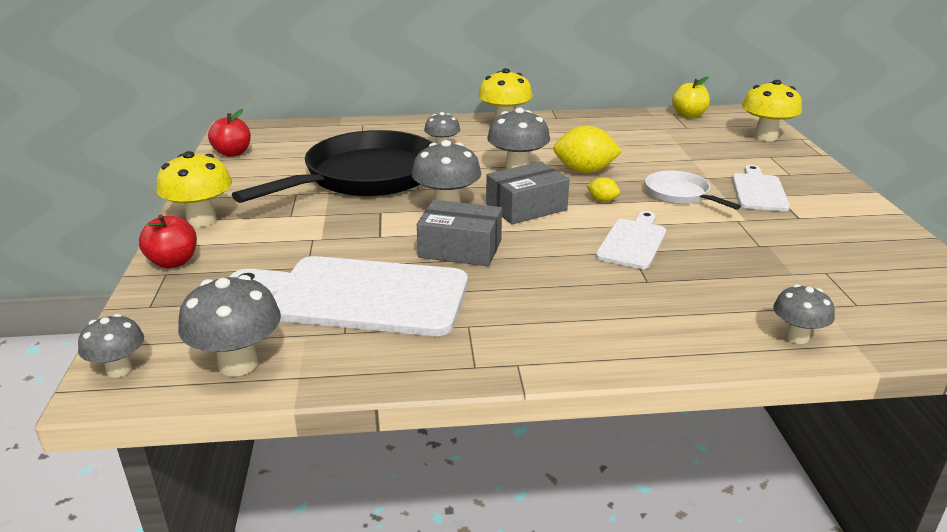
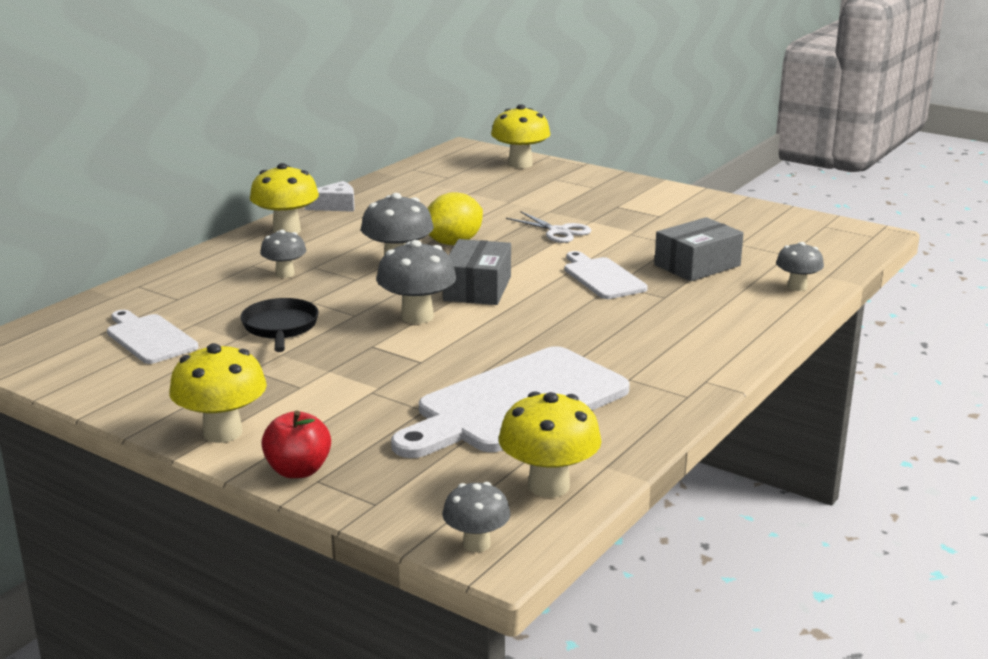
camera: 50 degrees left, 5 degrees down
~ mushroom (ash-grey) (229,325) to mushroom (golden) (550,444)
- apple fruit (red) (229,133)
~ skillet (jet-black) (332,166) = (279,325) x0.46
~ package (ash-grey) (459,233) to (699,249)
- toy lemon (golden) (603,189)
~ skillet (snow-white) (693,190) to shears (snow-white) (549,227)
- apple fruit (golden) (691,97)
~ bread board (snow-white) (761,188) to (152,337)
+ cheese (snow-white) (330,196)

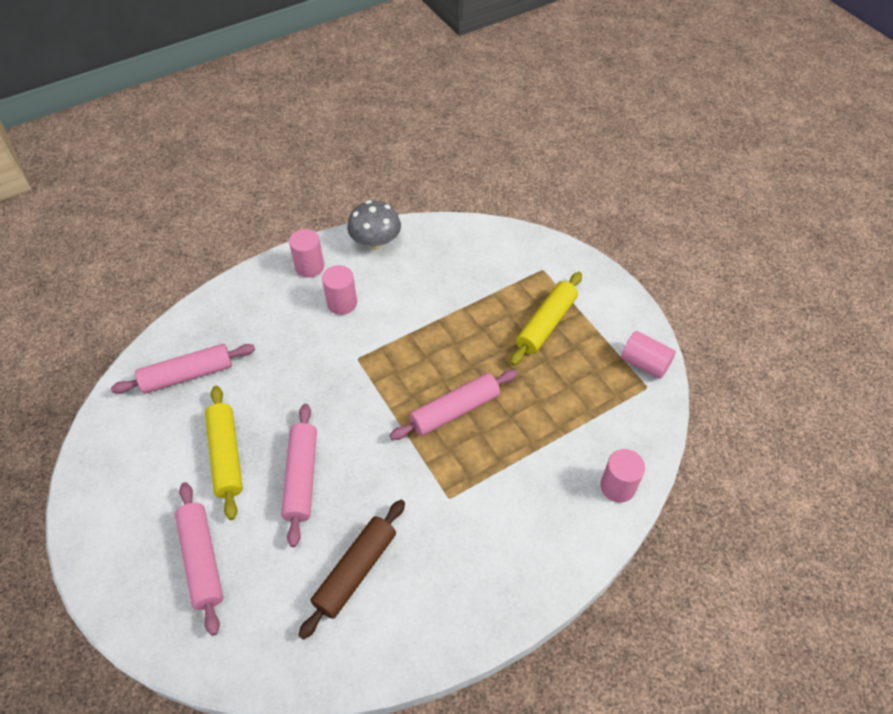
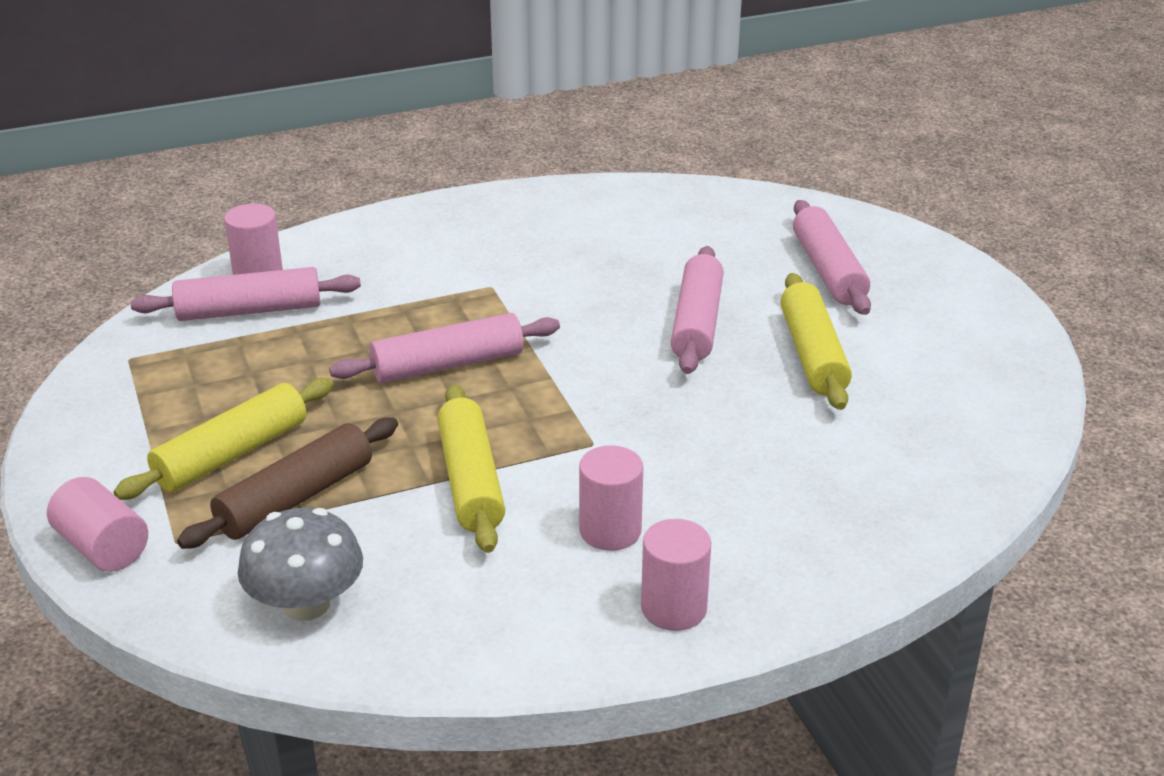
camera: 170 degrees left, 20 degrees down
~ dough roller (pink) (183,369) to (245,294)
~ dough roller (russet) (351,570) to (287,483)
~ mushroom (ash-grey) (374,225) to (300,564)
~ cylinder (pink) (648,355) to (97,524)
+ dough roller (golden) (471,468)

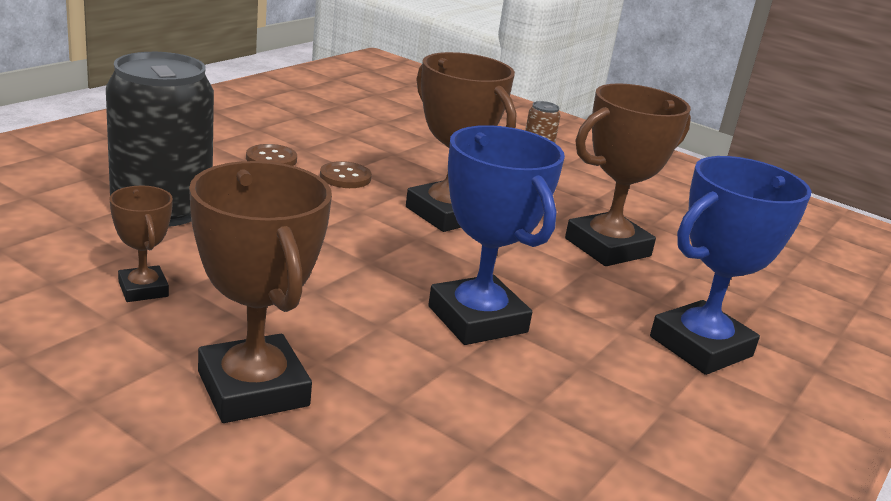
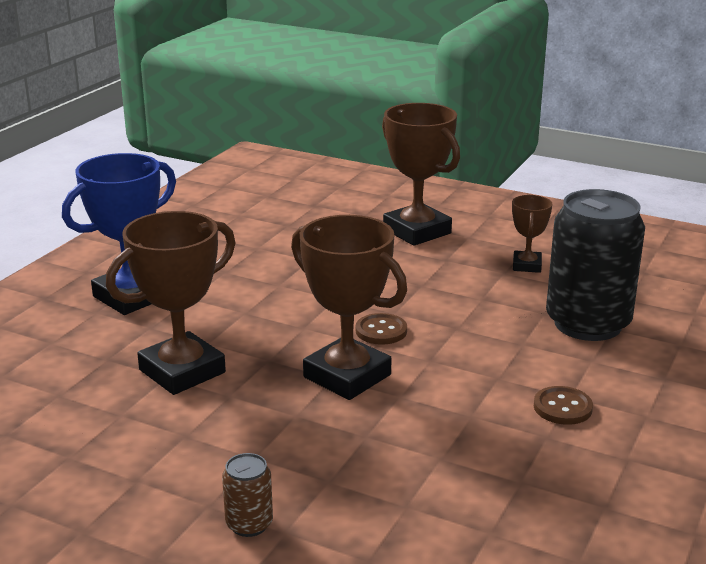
camera: 175 degrees right, 0 degrees up
~ trophy (russet) (141,244) = (532,234) 45 degrees clockwise
~ button (russet) (346,174) to (381,329)
- trophy (cobalt) (496,235)

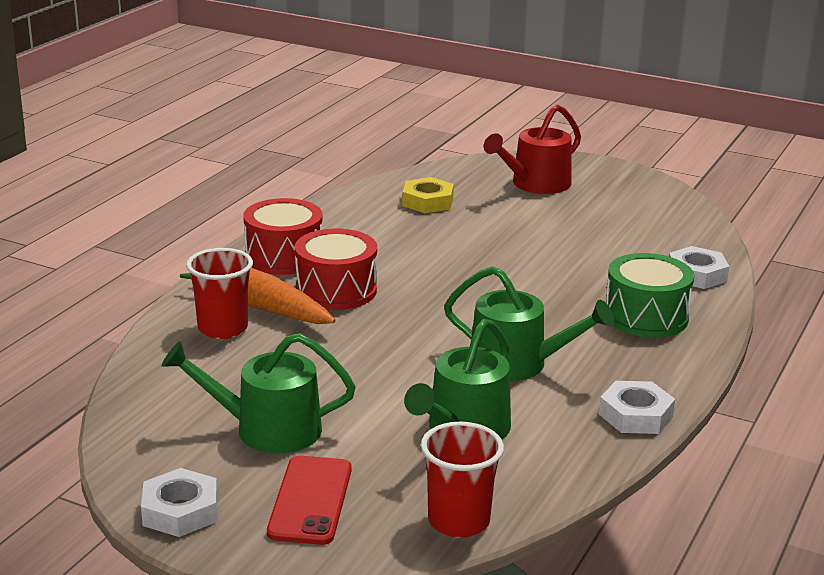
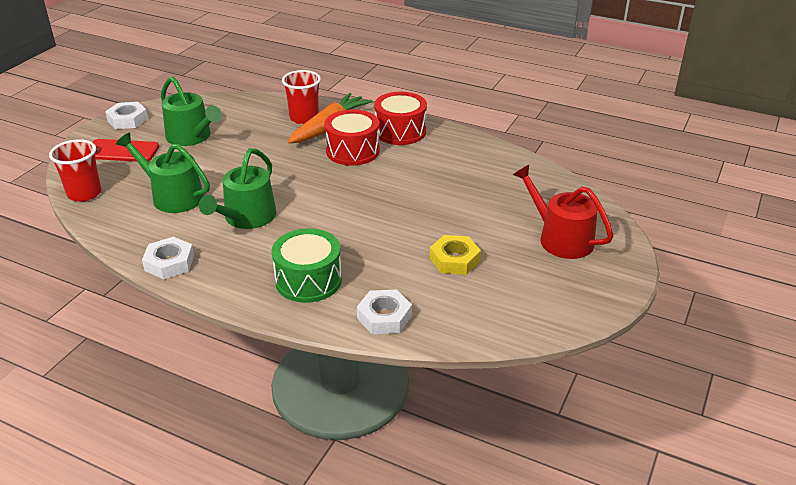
camera: 90 degrees right, 10 degrees up
~ watering can (emerald) (259,393) = (191,111) 135 degrees clockwise
~ hexagon nut (golden) (428,195) to (455,255)

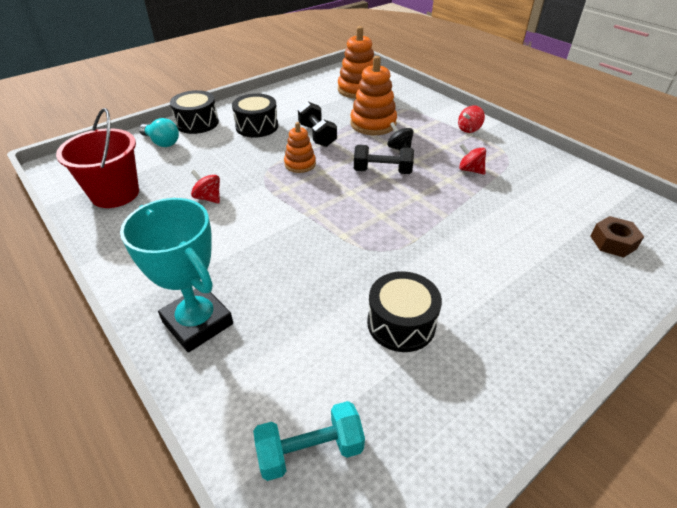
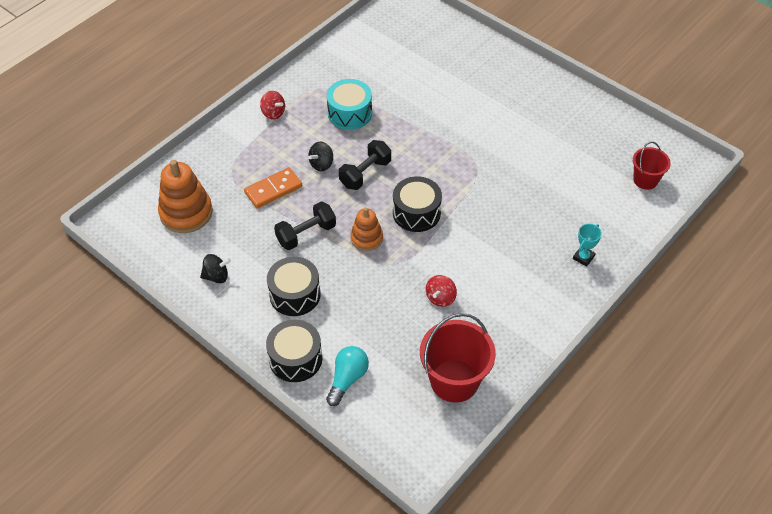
camera: 100 degrees left, 10 degrees up
~ trophy (turquoise) (176,275) = (587,245) x0.43
~ hand weight (turquoise) (309,441) to pail (red) (652,165)
~ stacking toy (orange-coloured) (373,95) to domino piece (orange-coloured) (273,187)
~ hand weight (jet-black) (384,159) = (365,165) 45 degrees clockwise
~ snare drum (jet-black) (404,311) to (417,204)
~ toy top (red) (472,159) to snare drum (turquoise) (349,104)
- hexagon nut (russet) (617,237)
+ toy top (jet-black) (215,268)

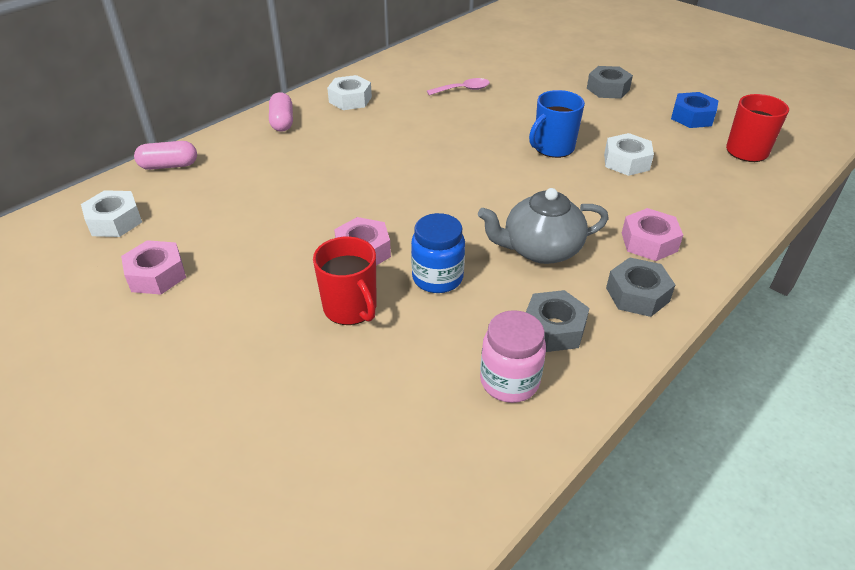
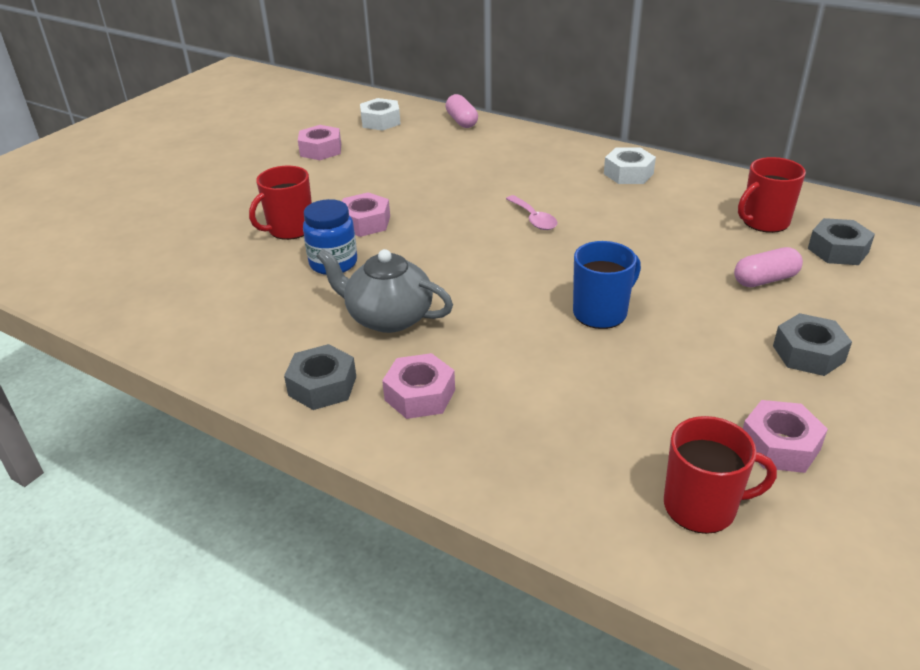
camera: 80 degrees right, 5 degrees down
~ capsule (pink) (281,112) to (768,267)
~ teaspoon (pink) (458,86) to (531,212)
~ tea pot (ash-grey) (543,226) = (384,291) 45 degrees counterclockwise
- preserve jar (pink) (513,356)
~ hexagon nut (ash-grey) (557,321) to (841,241)
~ mug (cobalt) (557,124) = (607,285) 105 degrees clockwise
- hexagon nut (snow-white) (629,154)
~ hexagon nut (cobalt) (695,110) to hexagon nut (pink) (785,436)
+ mug (red) (772,195)

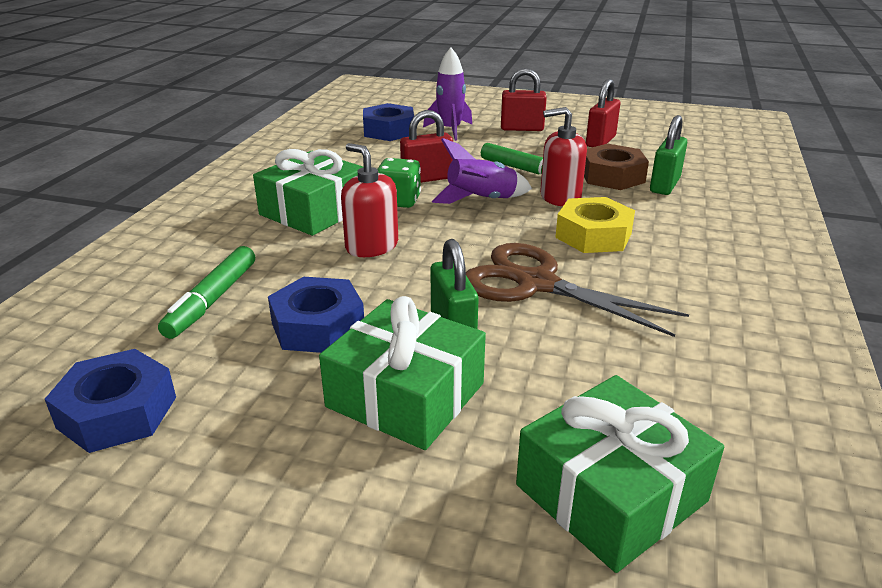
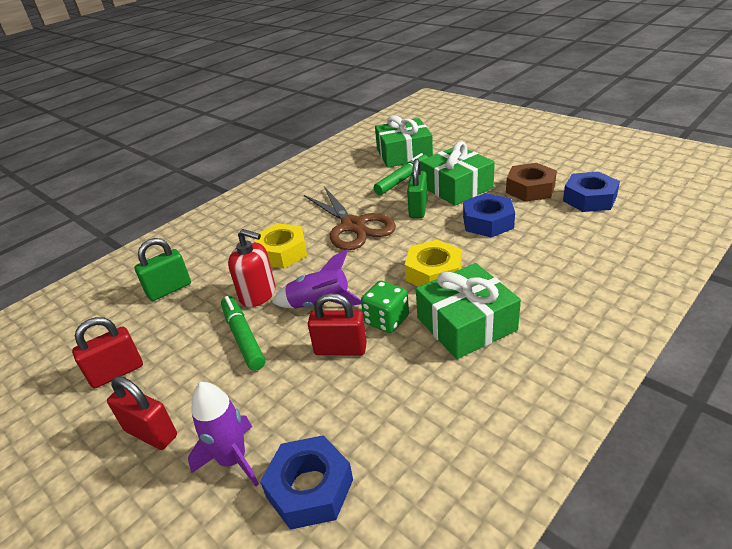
camera: 150 degrees left, 5 degrees up
~ felt pen (emerald) (206,292) to (401,174)
~ pump bottle (red) (369,200) to hexagon nut (golden) (433,263)
~ hexagon nut (russet) (616,167) to (531,182)

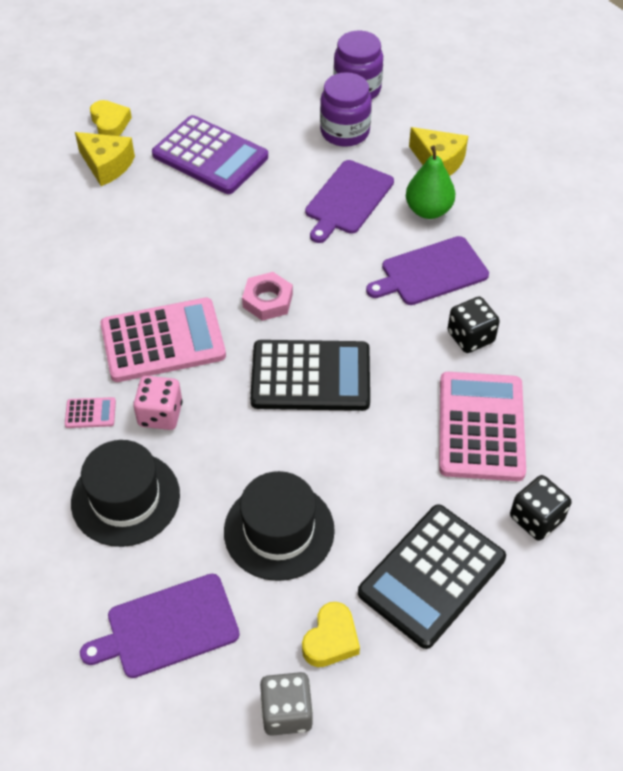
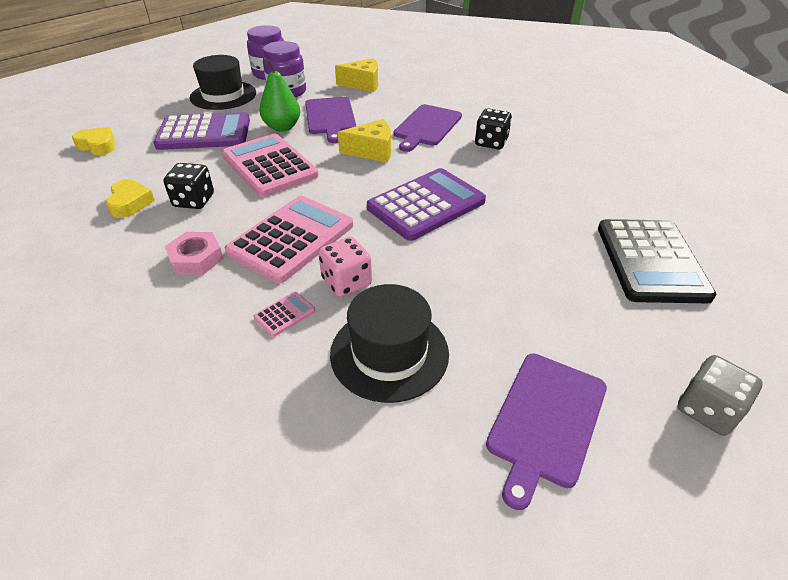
camera: 40 degrees left, 10 degrees down
~ cheese (golden) (105,159) to (364,141)
~ top hat (jet-black) (279,526) to (223,82)
~ hexagon nut (pink) (267,296) to (194,253)
~ adding machine (jet-black) (310,375) to adding machine (purple) (426,204)
~ heart shape (golden) (331,634) to (130,198)
~ toy pear (emerald) (431,182) to (279,96)
~ adding machine (pink) (482,426) to (270,165)
~ dice (jet-black) (540,508) to (188,186)

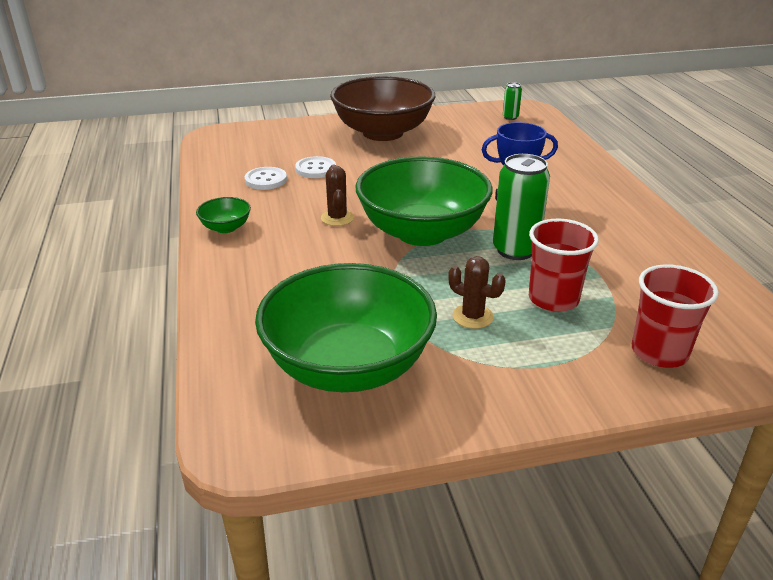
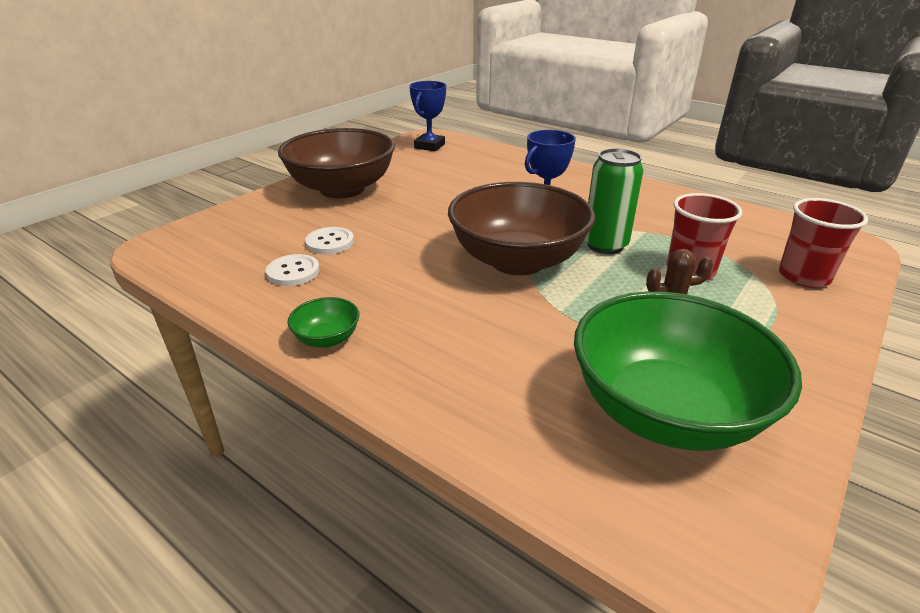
camera: 40 degrees left, 0 degrees up
- cactus (russet) (337,195)
~ serving bowl (emerald) (424,201) to serving bowl (russet) (521,228)
~ tin (emerald) (512,101) to trophy (cobalt) (427,116)

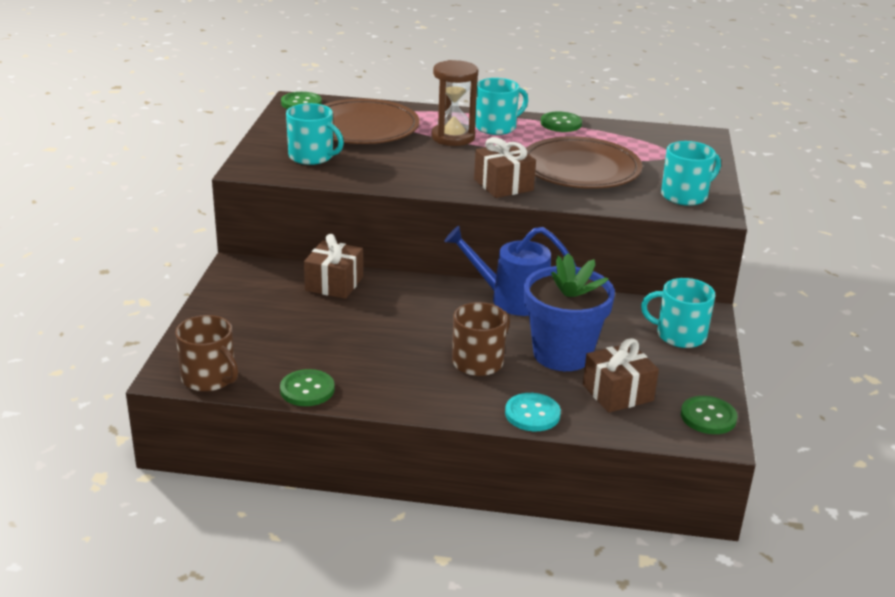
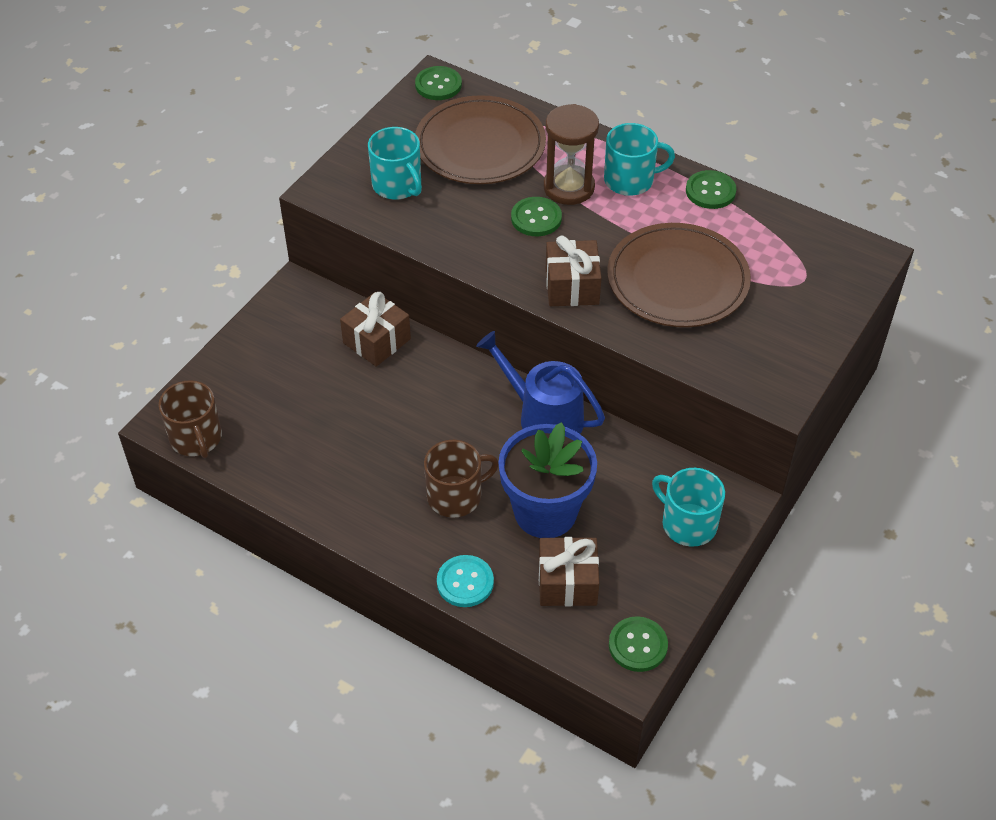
camera: 25 degrees right, 20 degrees up
~ button (emerald) (307,387) to (536,216)
- mug (turquoise) (691,173)

